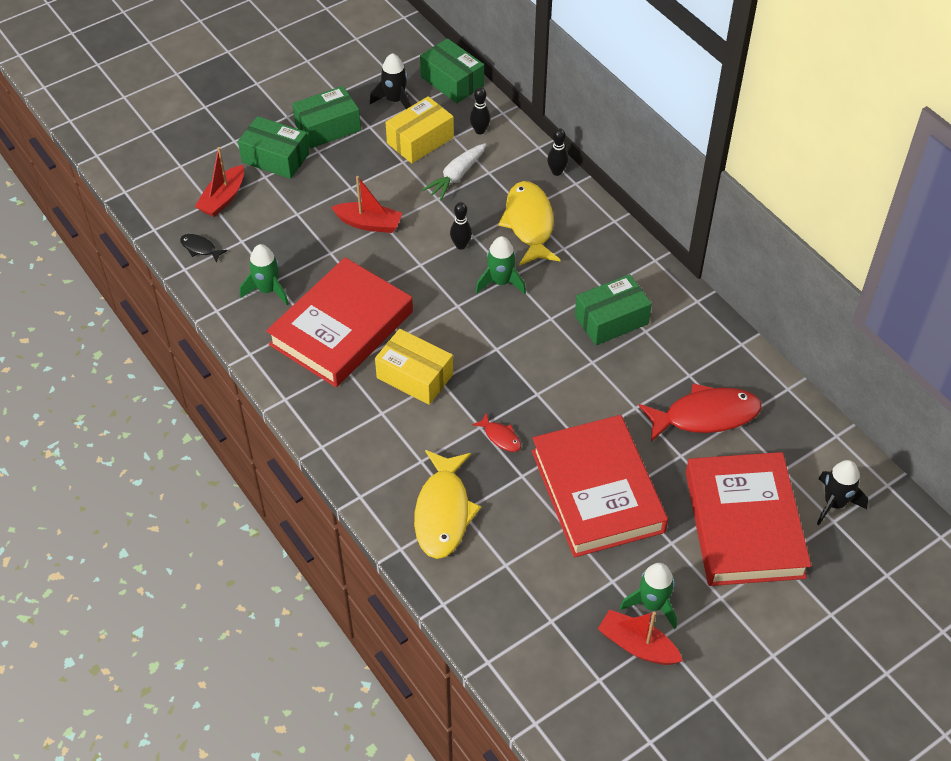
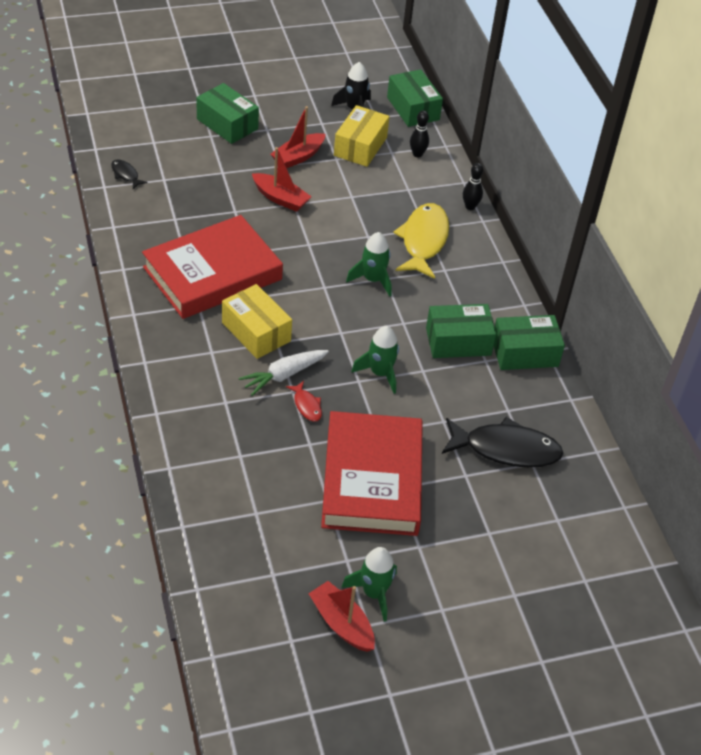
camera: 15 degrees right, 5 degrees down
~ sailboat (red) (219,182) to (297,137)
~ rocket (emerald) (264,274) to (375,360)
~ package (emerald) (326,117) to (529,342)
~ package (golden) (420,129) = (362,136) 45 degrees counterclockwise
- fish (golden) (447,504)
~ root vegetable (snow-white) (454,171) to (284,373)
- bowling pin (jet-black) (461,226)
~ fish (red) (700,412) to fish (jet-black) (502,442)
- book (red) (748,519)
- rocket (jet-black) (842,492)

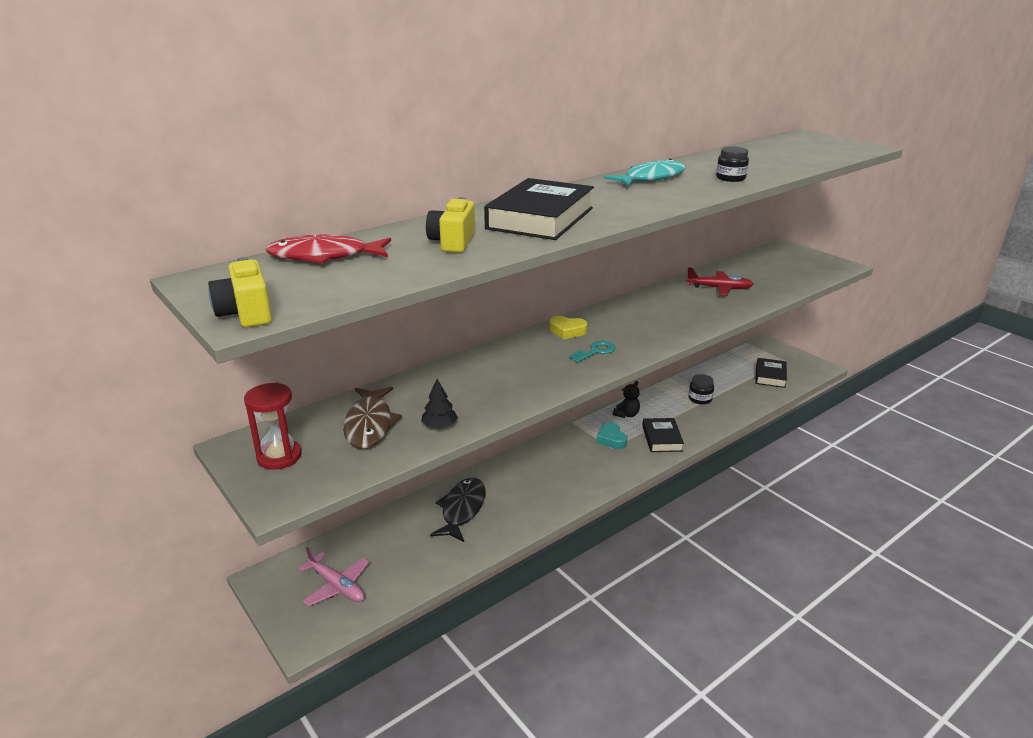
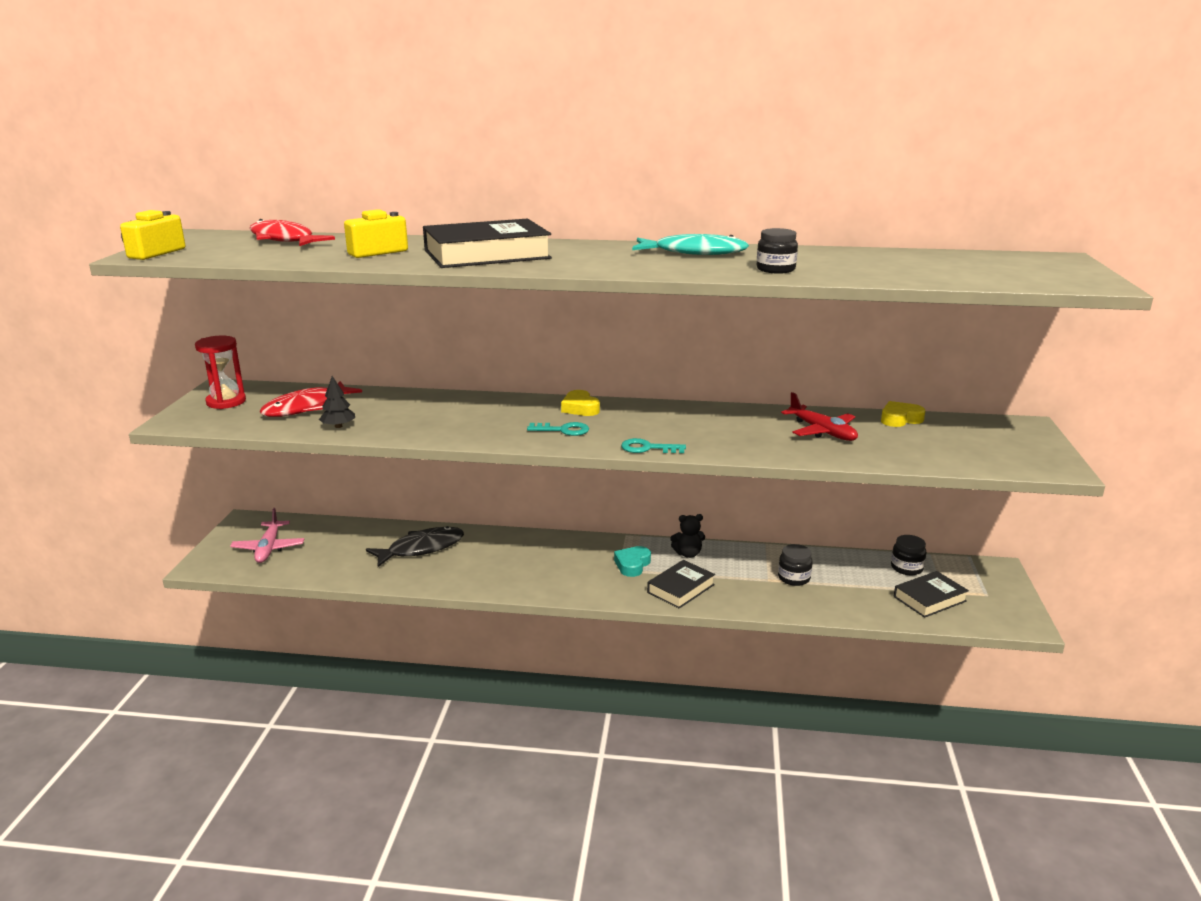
camera: 45 degrees right, 5 degrees down
~ fish (russet) (372,418) to fish (red) (310,399)
+ door key (turquoise) (653,445)
+ heart shape (golden) (903,414)
+ preserve jar (jet-black) (909,555)

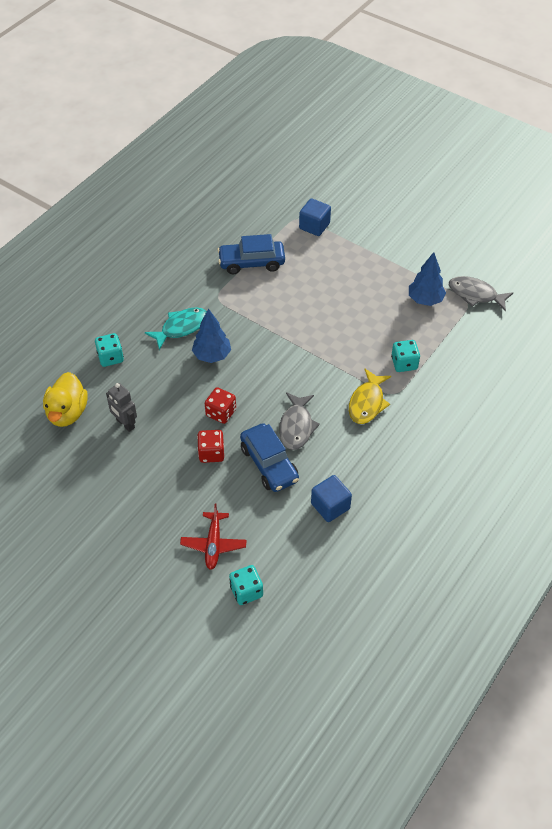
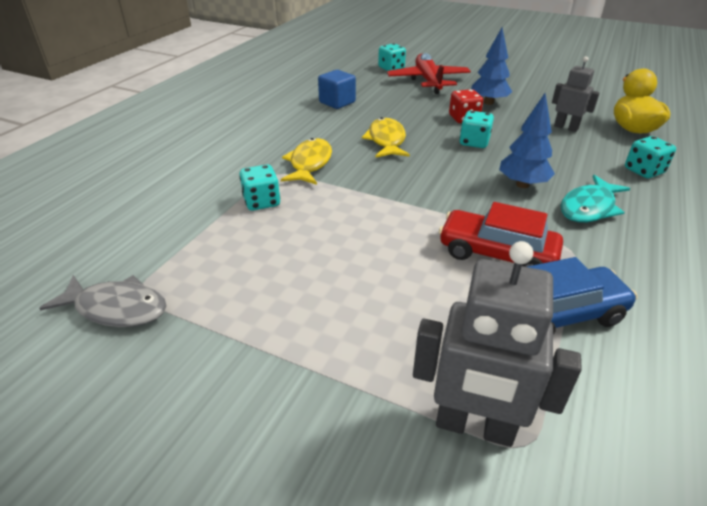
camera: 170 degrees right, 15 degrees down
~ plane (red) (213,536) = (429,73) x1.52
~ dice (red) (220,405) to dice (turquoise) (477,129)
- car (cobalt) (269,457)
~ fish (ash-grey) (299,421) to fish (golden) (386,137)
~ cube (cobalt) (315,217) to toy robot (ash-grey) (497,344)
~ toy tree (cobalt) (427,279) to (491,66)
+ car (red) (501,234)

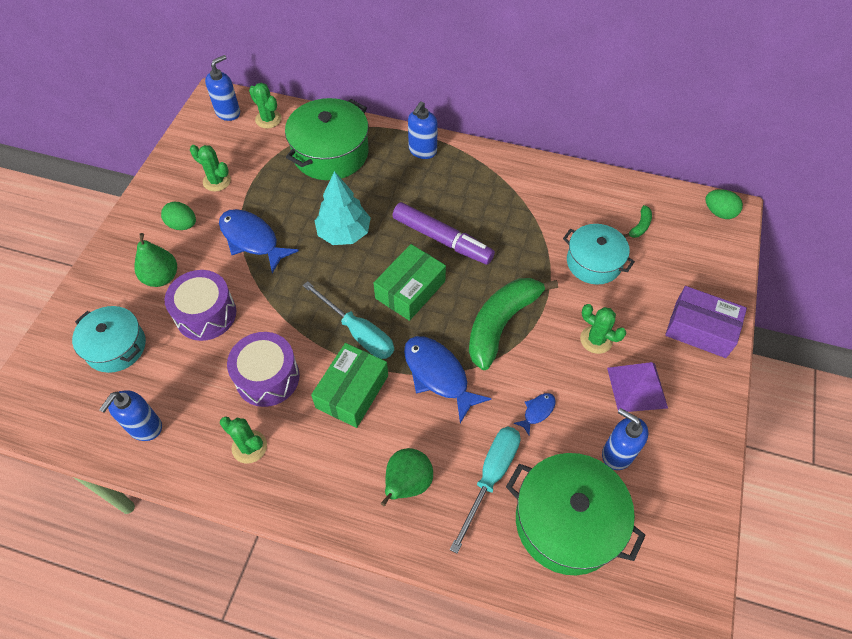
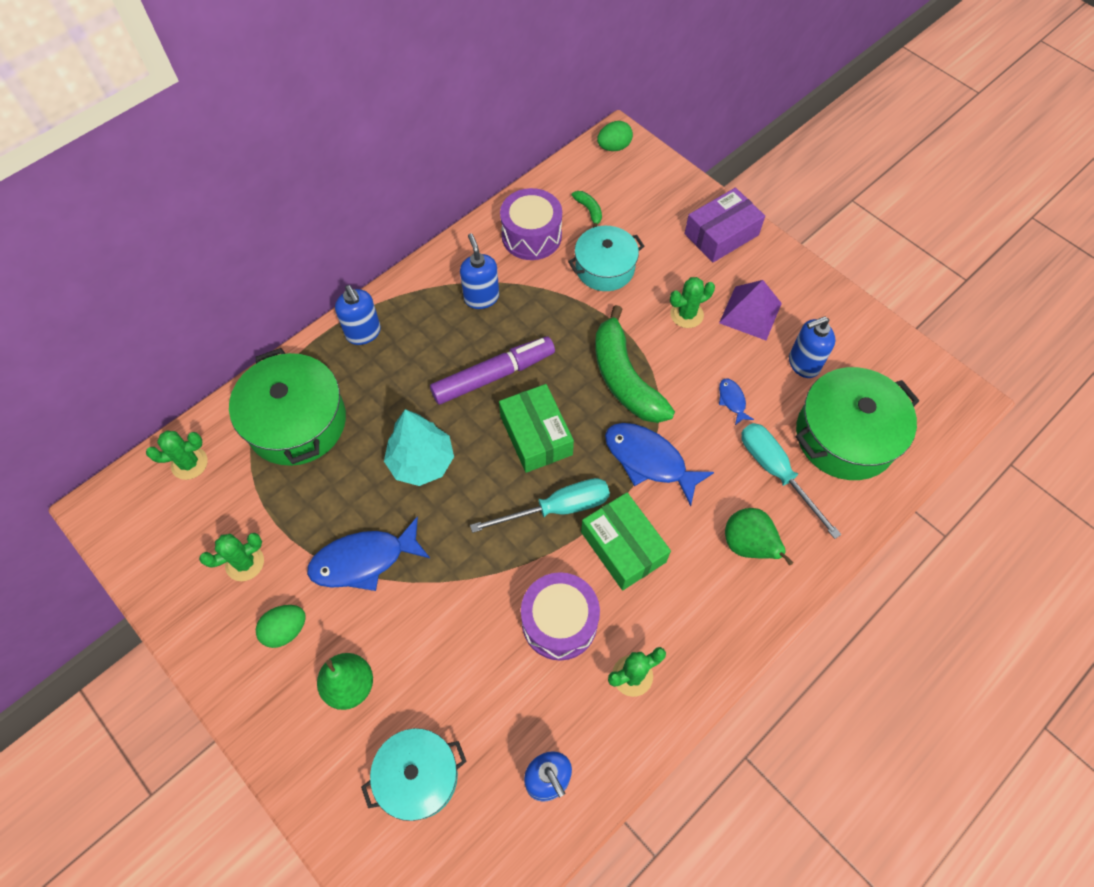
camera: 60 degrees left, 5 degrees up
~ snare drum (purple) (200,305) to (531,224)
~ pump bottle (cobalt) (222,88) to (479,271)
~ fish (cobalt) (448,379) = (659,464) 45 degrees clockwise

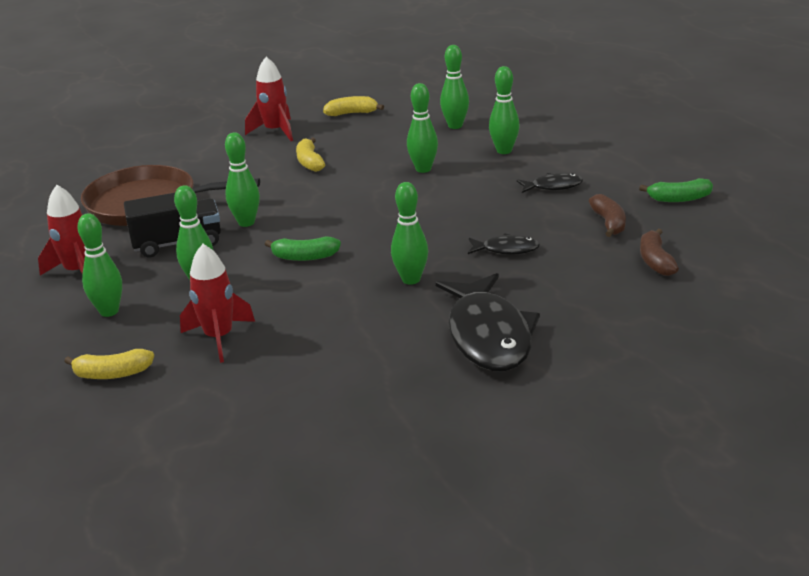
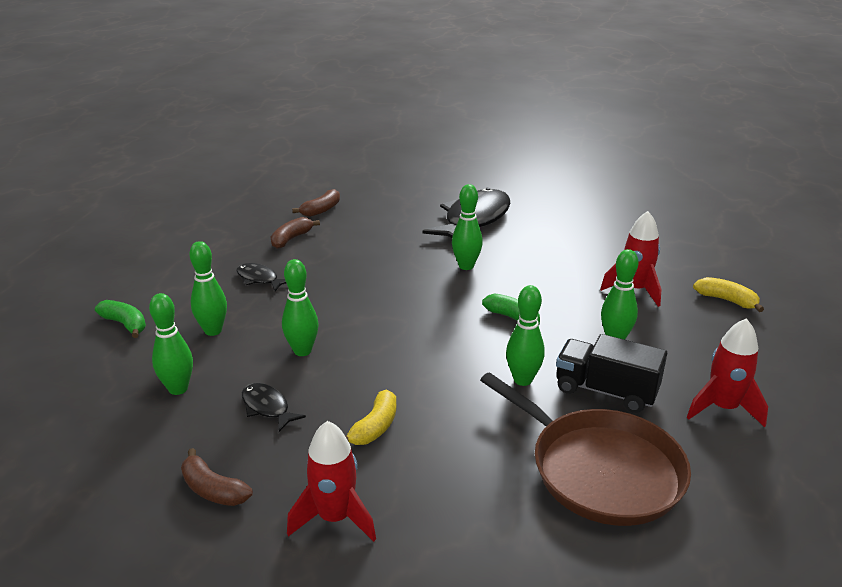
camera: 140 degrees left, 0 degrees up
- bowling pin (emerald) (99,265)
~ banana fruit (golden) (353,106) to banana fruit (russet) (217,477)
~ fish (jet-black) (504,244) to (274,407)
~ banana fruit (emerald) (676,190) to (120,319)

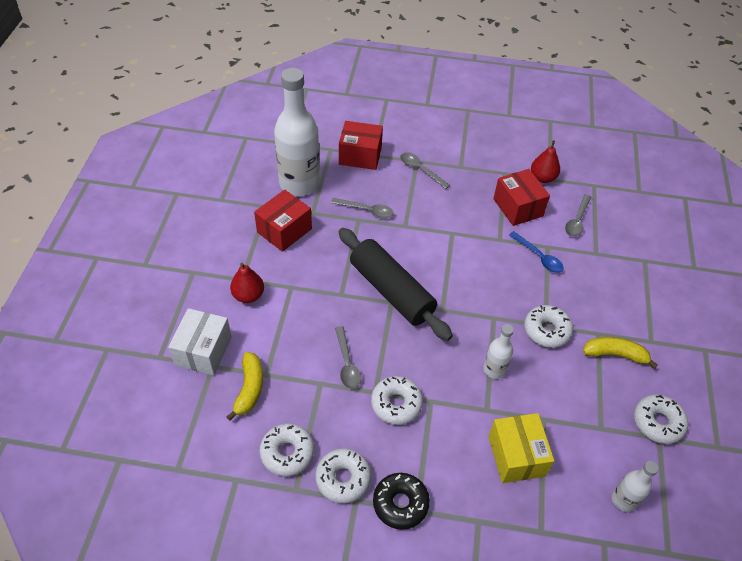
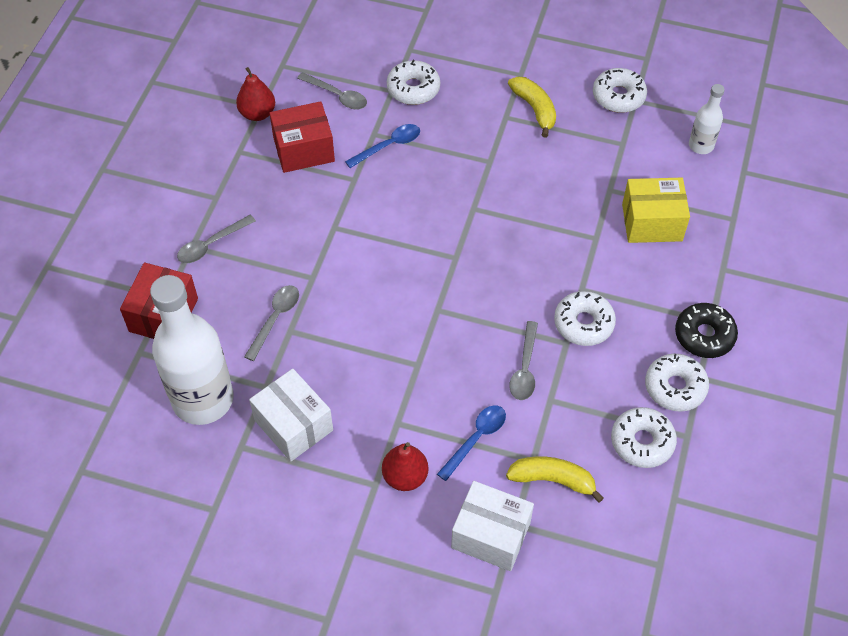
camera: 80 degrees left, 5 degrees up
~ package (red) (283,221) to package (snow-white) (291,415)
~ teaspoon (ash-grey) (348,357) = (523,360) 105 degrees clockwise
- dough roller (jet-black) (395,284)
- drink bottle (snow-white) (498,351)
~ glazed donut (snow-white) (548,326) to (413,82)
~ banana fruit (golden) (620,353) = (532,107) 135 degrees clockwise
+ teaspoon (cobalt) (471,443)

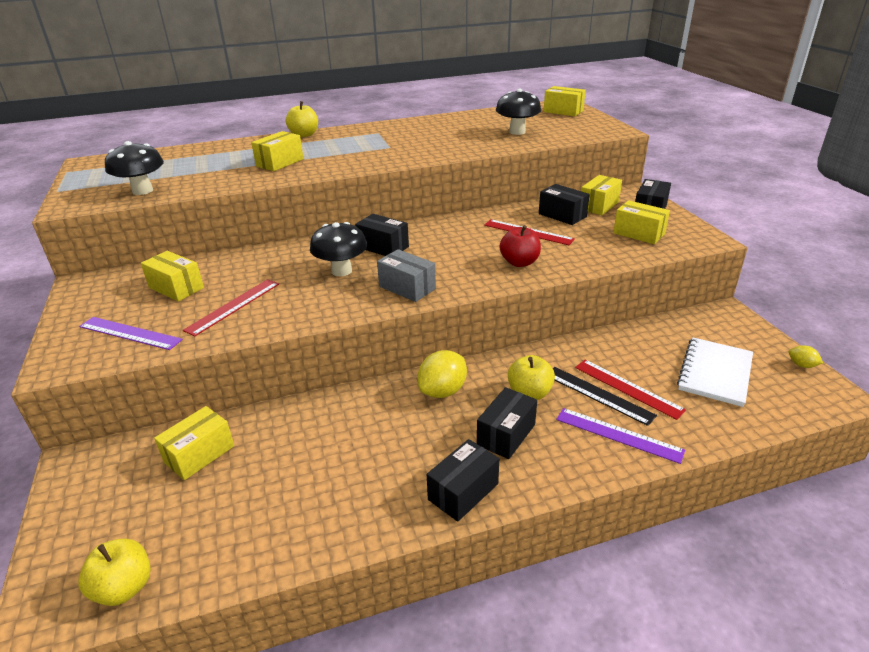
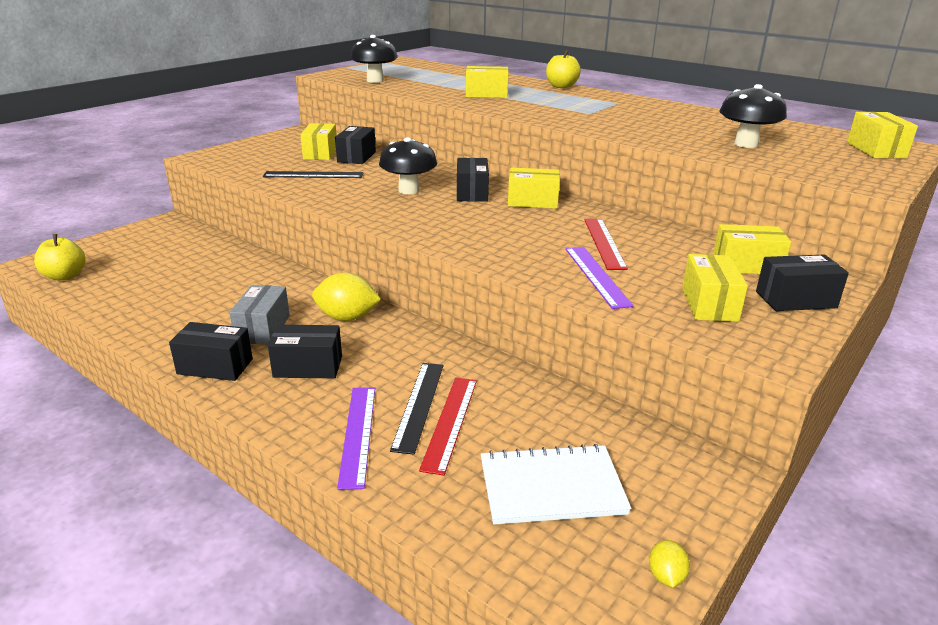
camera: 55 degrees right, 5 degrees down
~ straightedge (purple) (131,333) to (599,278)
~ package (golden) (194,443) to (534,188)
~ straightedge (red) (231,307) to straightedge (jet-black) (313,174)
~ package (ash-grey) (406,275) to (259,315)
- apple fruit (red) (520,246)
- apple fruit (golden) (531,377)
~ package (jet-black) (564,204) to (355,145)

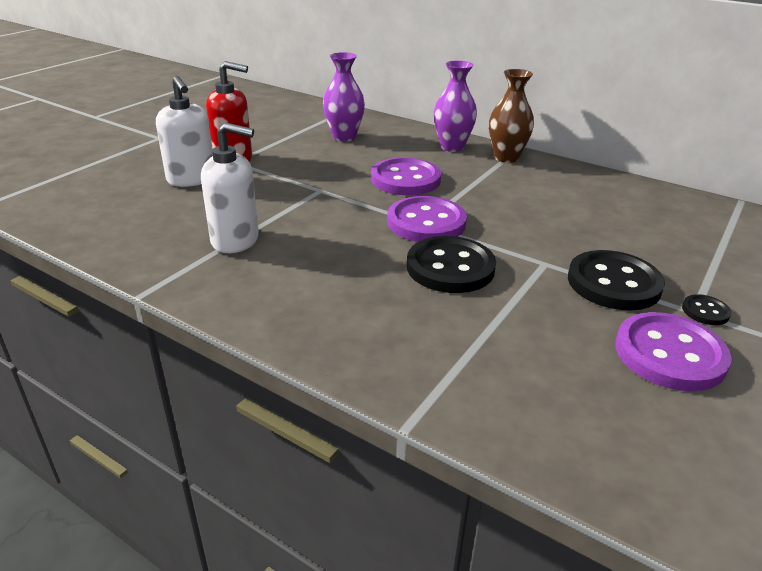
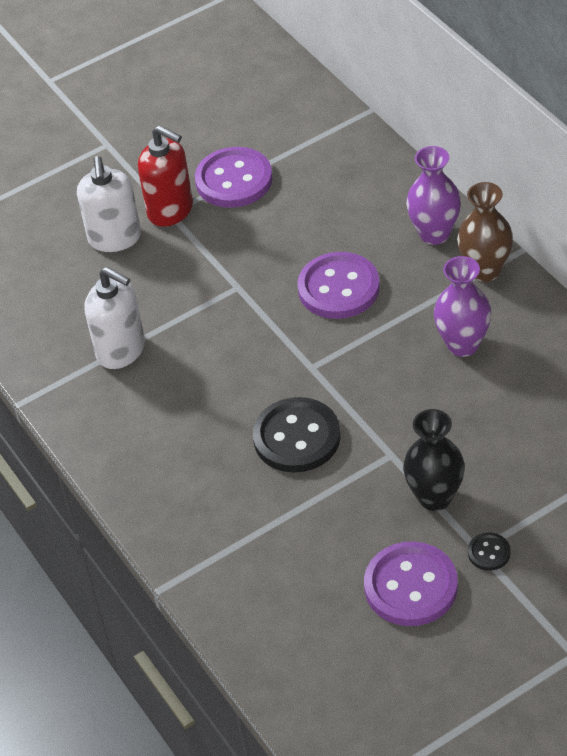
camera: 30 degrees right, 15 degrees up
~ tall vase (purple) (344,97) to (462,306)
~ button (purple) (427,219) to (234,177)
~ button (jet-black) (616,280) to tall vase (jet-black) (434,460)

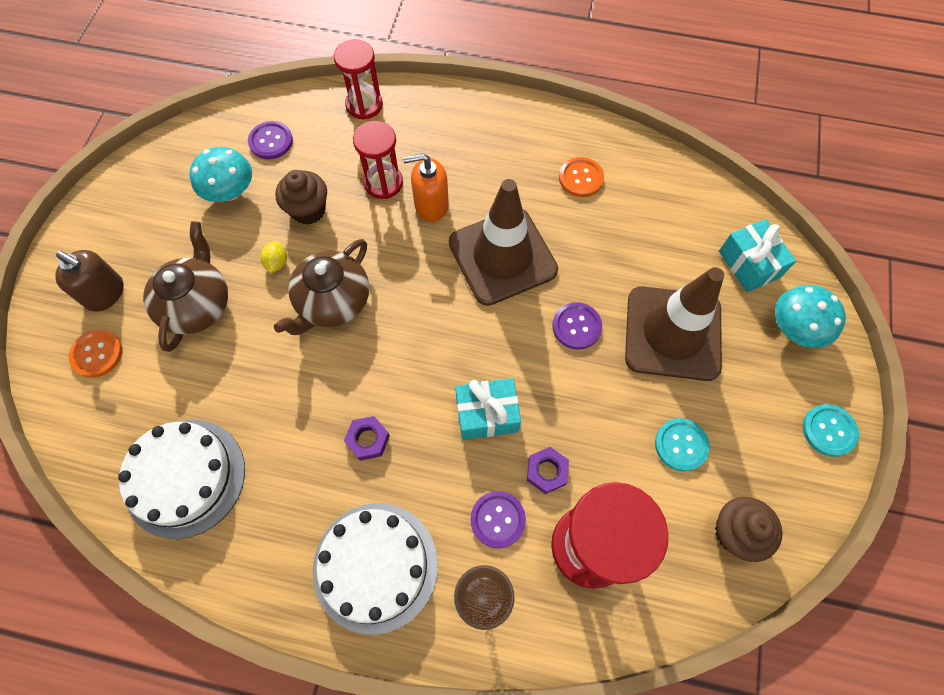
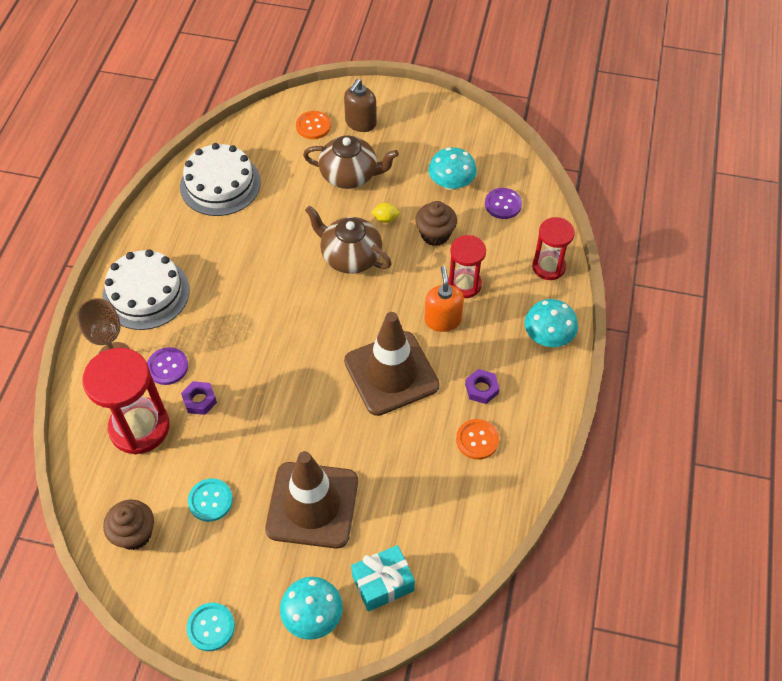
camera: 90 degrees right, 10 degrees down
~ hexagon nut (purple) (367,438) to (482,386)
- gift (turquoise) (488,409)
- button (purple) (577,326)
+ mushroom (turquoise) (551,323)

